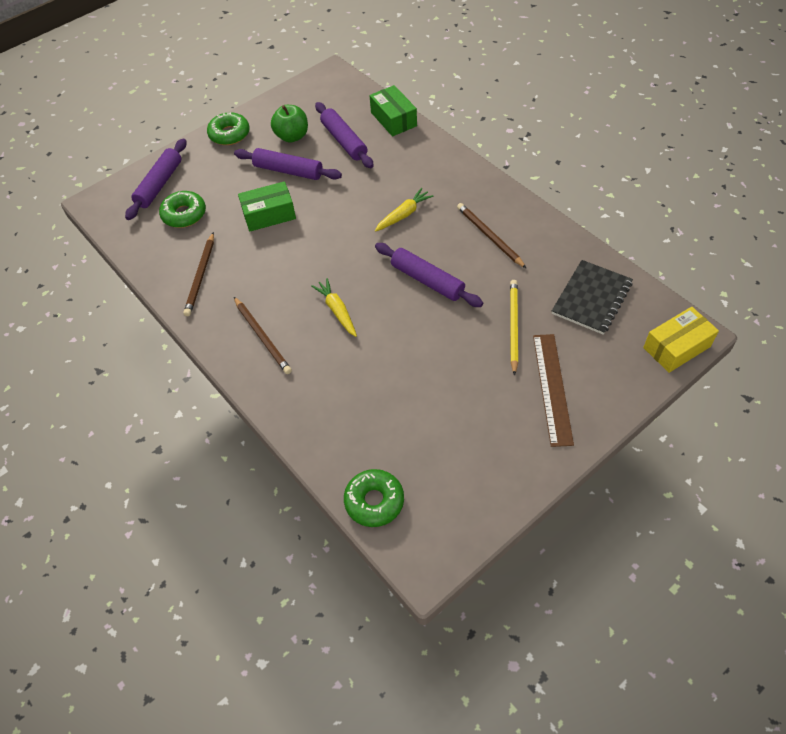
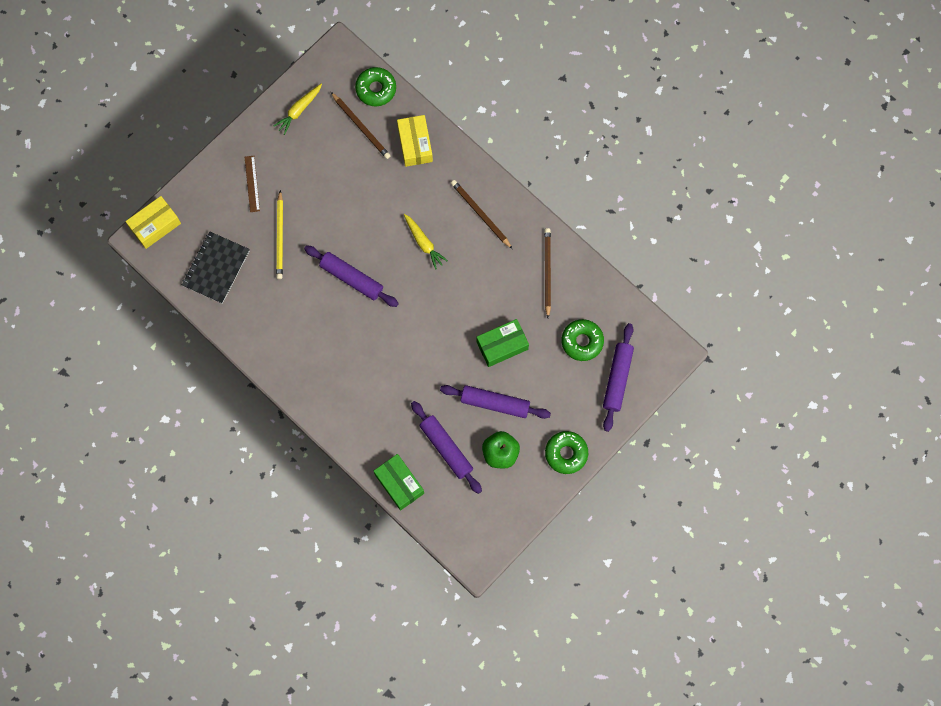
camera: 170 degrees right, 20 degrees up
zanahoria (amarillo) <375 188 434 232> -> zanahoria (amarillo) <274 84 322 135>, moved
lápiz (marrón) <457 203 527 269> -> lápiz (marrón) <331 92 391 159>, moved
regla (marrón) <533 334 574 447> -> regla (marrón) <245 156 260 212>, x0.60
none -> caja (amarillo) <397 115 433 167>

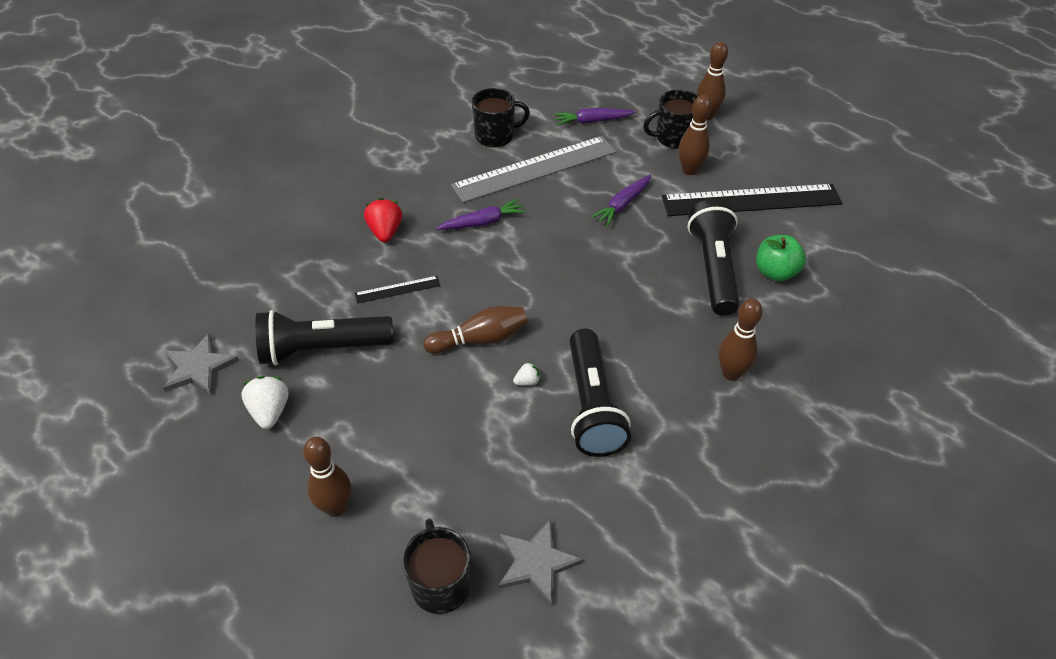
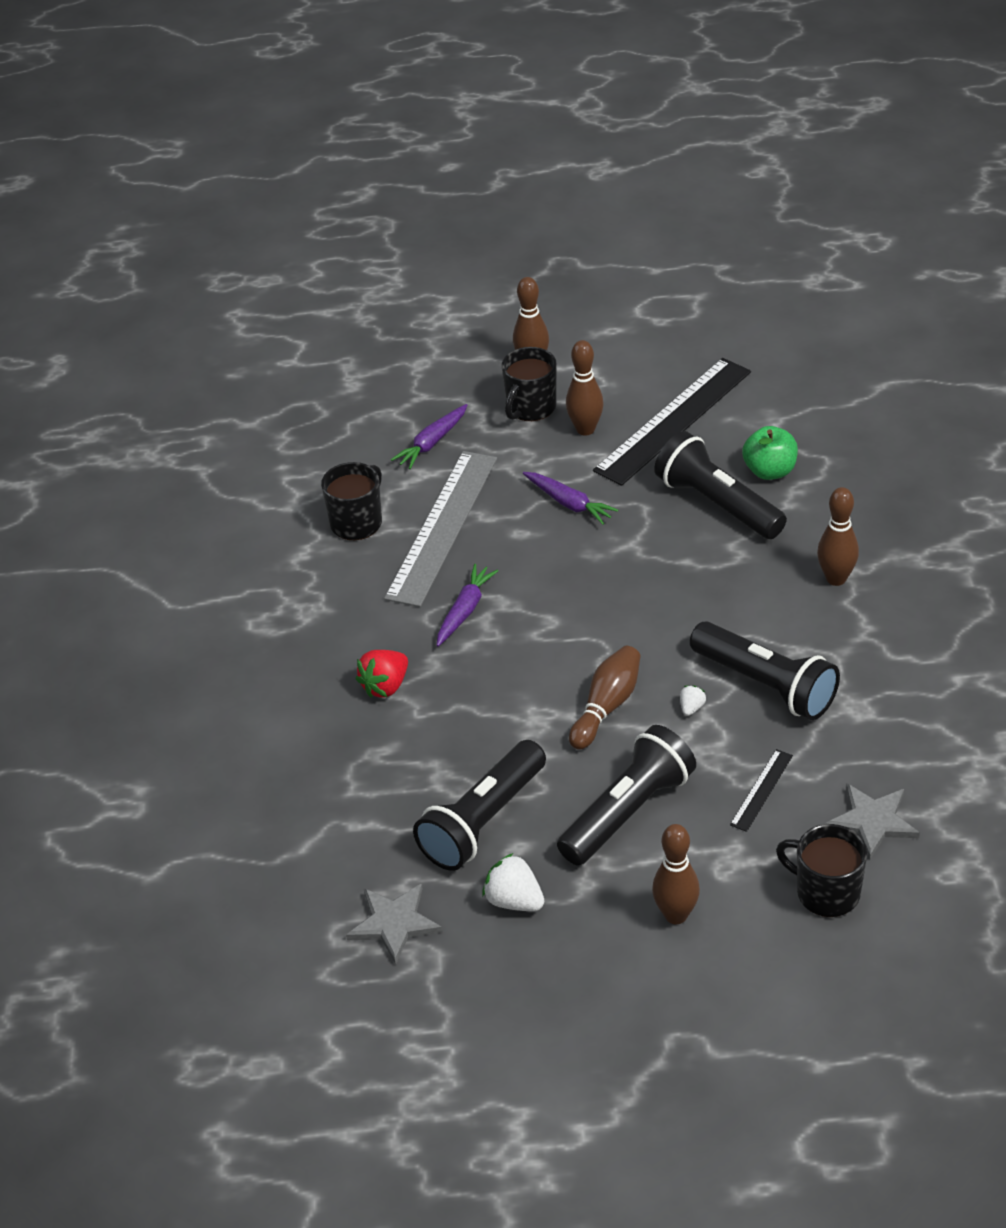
camera: 40 degrees left, 5 degrees down
zanahoria (morado) <591 174 651 227> -> zanahoria (morado) <523 472 618 525>, 45 degrees counterclockwise
fresa (rojo) <364 198 402 242> -> fresa (rojo) <356 650 408 698>, 90 degrees counterclockwise
regla (negro) <355 276 440 304> -> regla (negro) <730 749 793 832>, moved
none -> lámpara de mano (negro) <557 725 696 866>

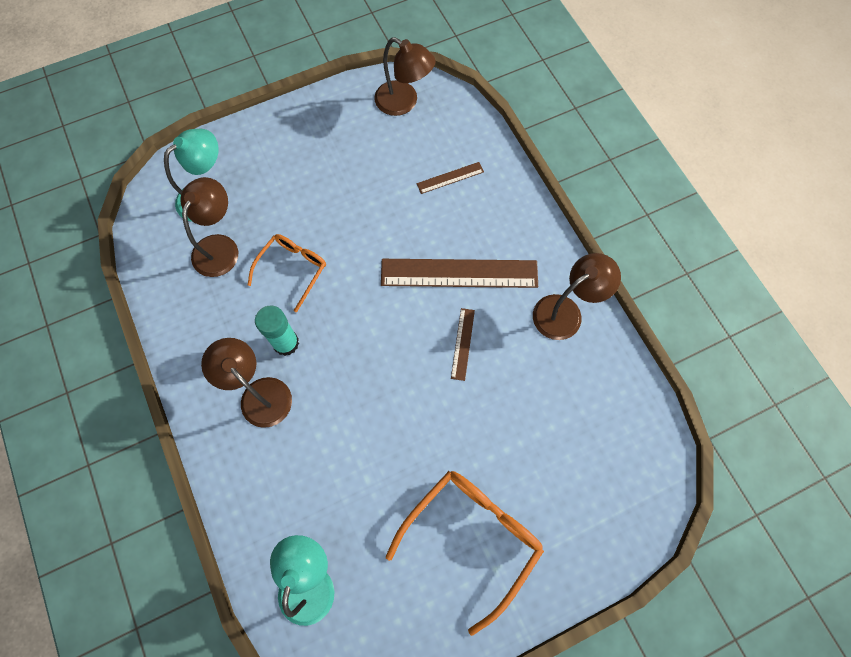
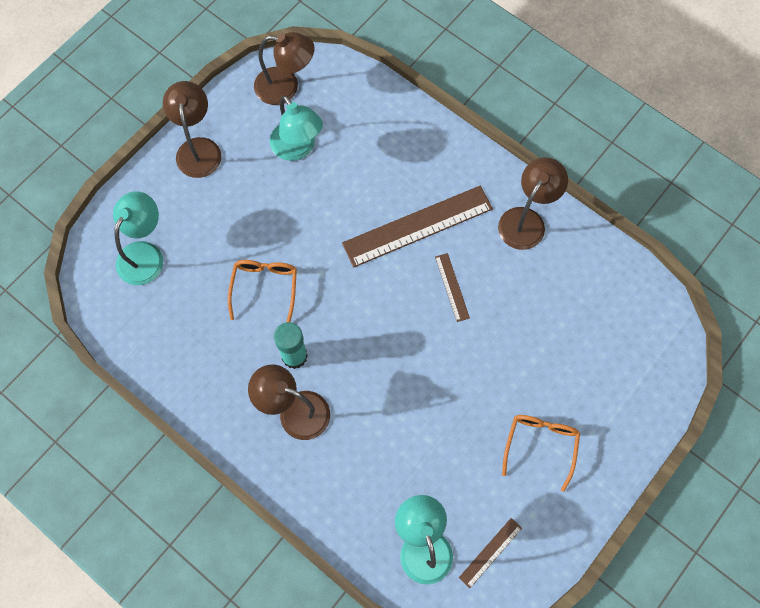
camera: 25 degrees left, 0 degrees up
regla (marrón) <416 162 484 194> -> regla (marrón) <459 518 522 588>, moved
lámpara (marrón) <180 177 238 277> -> lámpara (marrón) <163 81 221 178>, moved
gafas (naranja) <386 471 544 636> -> gafas (naranja) <502 415 580 492>, x0.61
none -> lámpara (turquesa) <270 95 323 161>

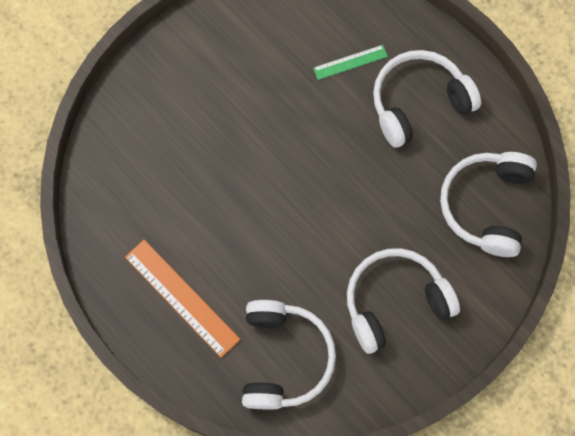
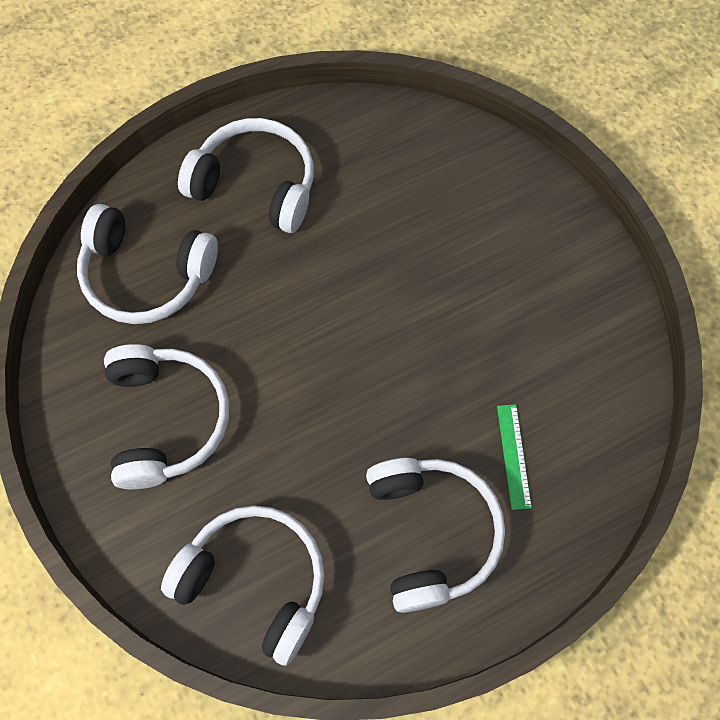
camera: 105 degrees right, 5 degrees down
regla (naranja) <125 240 240 358> -> auriculares (blanco) <178 118 314 233>

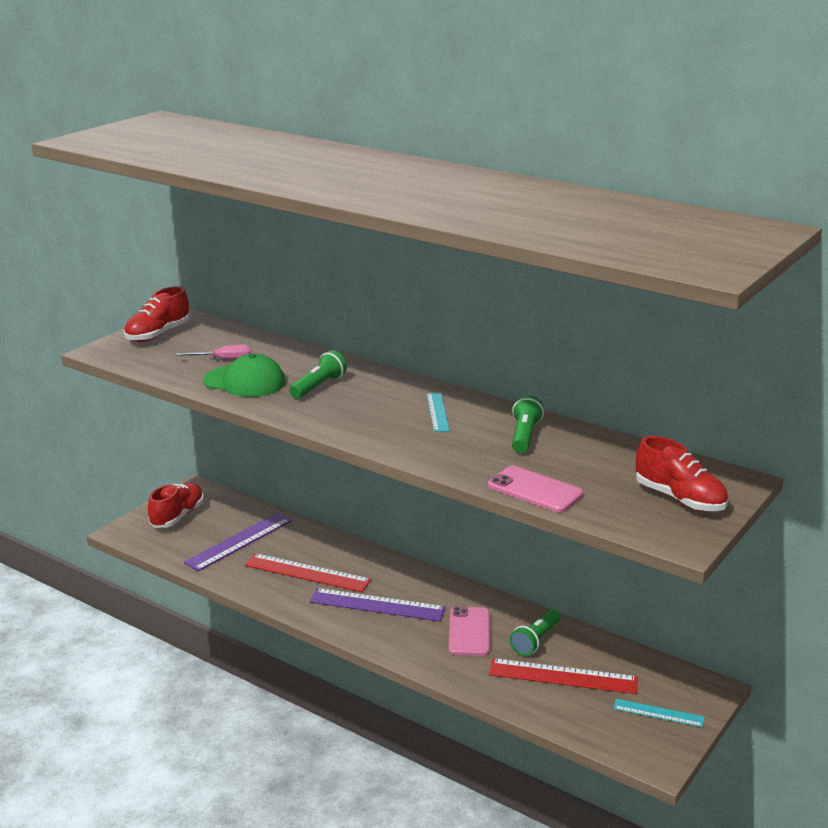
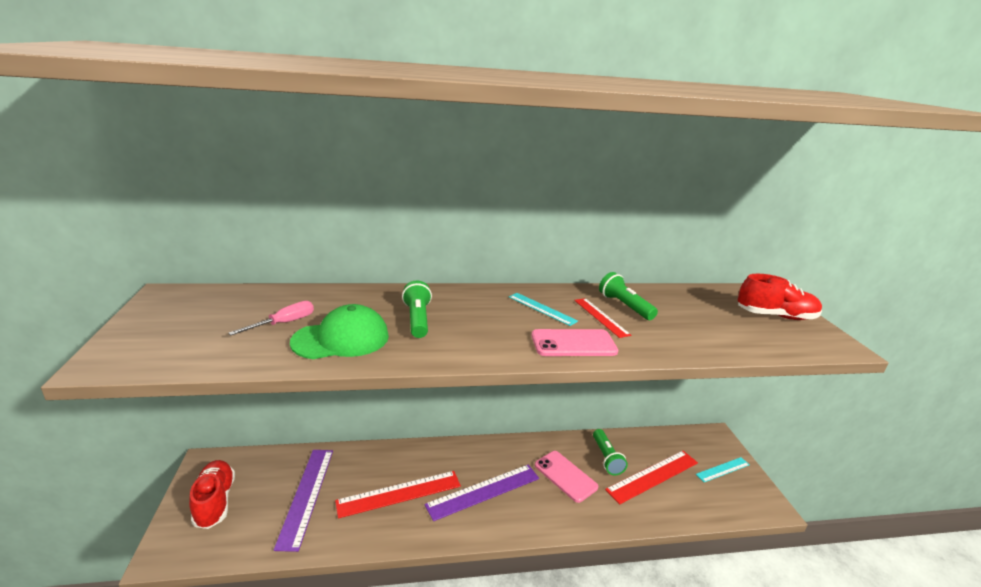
camera: 45 degrees left, 0 degrees up
zapato (rojo) <124 286 190 342> -> none
móvil (rosa) <488 466 584 513> -> móvil (rosa) <532 329 618 356>, moved
none -> regla (rojo) <574 298 631 338>

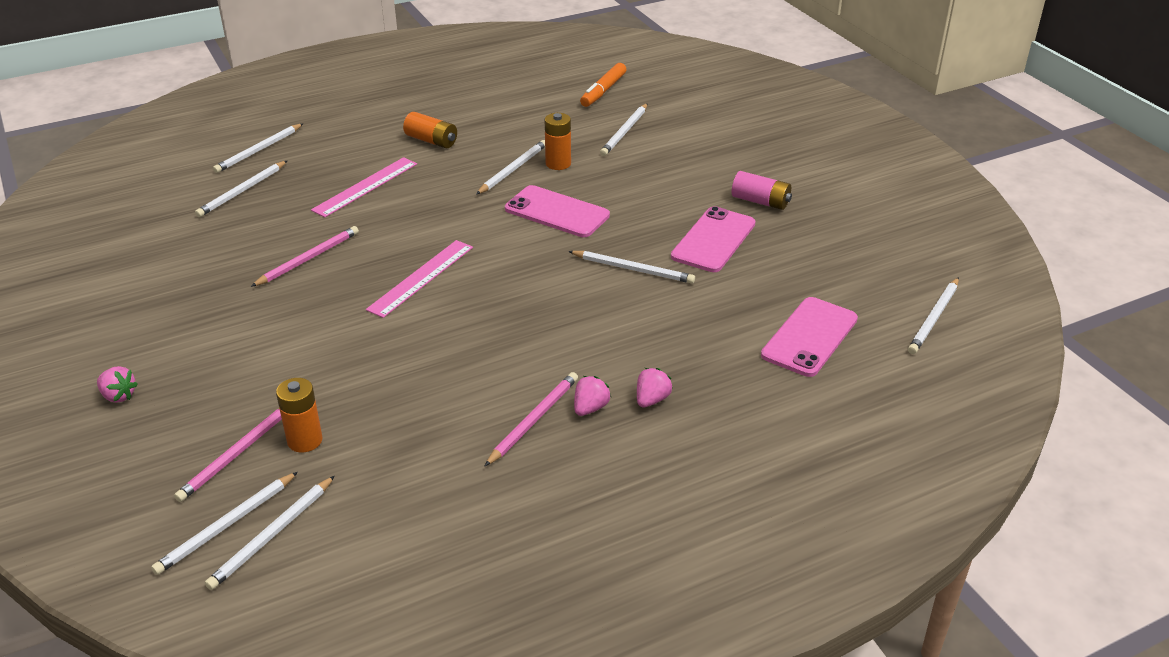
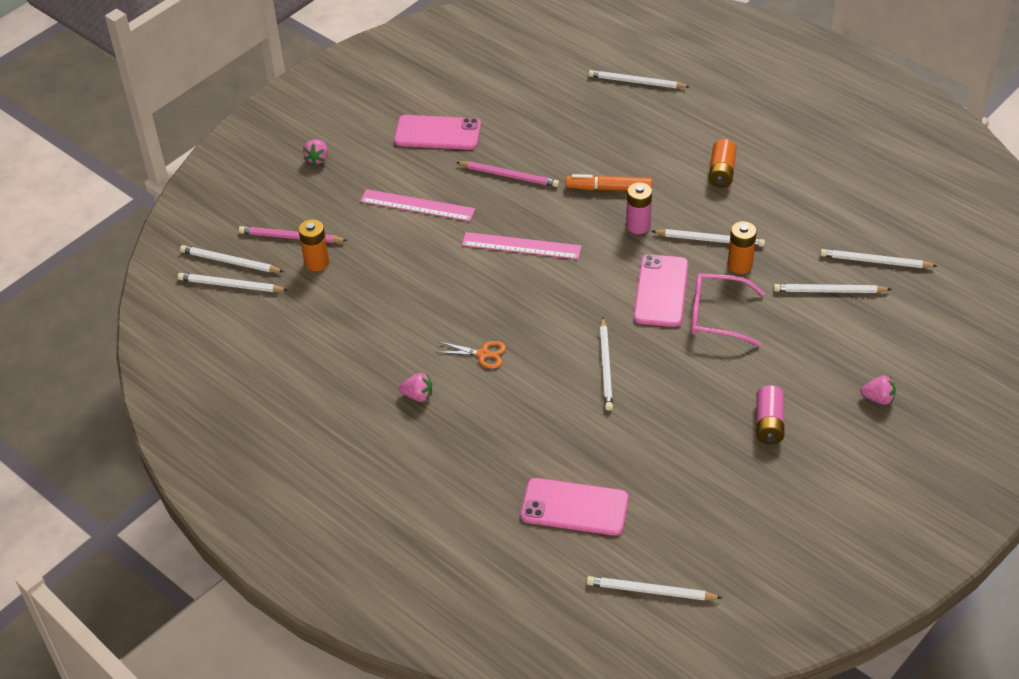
camera: 70 degrees right, 10 degrees up
rotulador (naranja) <580 63 626 107> -> rotulador (naranja) <566 174 652 191>, moved
regla (rosa) <311 157 417 217> -> regla (rosa) <360 189 475 221>, moved
lápiz (blanco) <195 161 287 217> -> lápiz (blanco) <820 249 937 268>, moved
móvil (rosa) <671 206 755 272> -> móvil (rosa) <394 115 481 150>, moved
fresa (rosa) <637 368 673 408> -> fresa (rosa) <860 375 896 405>, moved
lápiz (rosa) <485 372 578 466> -> none
none -> pila (rosa) <626 182 652 234>
none -> gafas (rosa) <691 273 765 346>
none -> tijeras (naranja) <436 341 506 369>

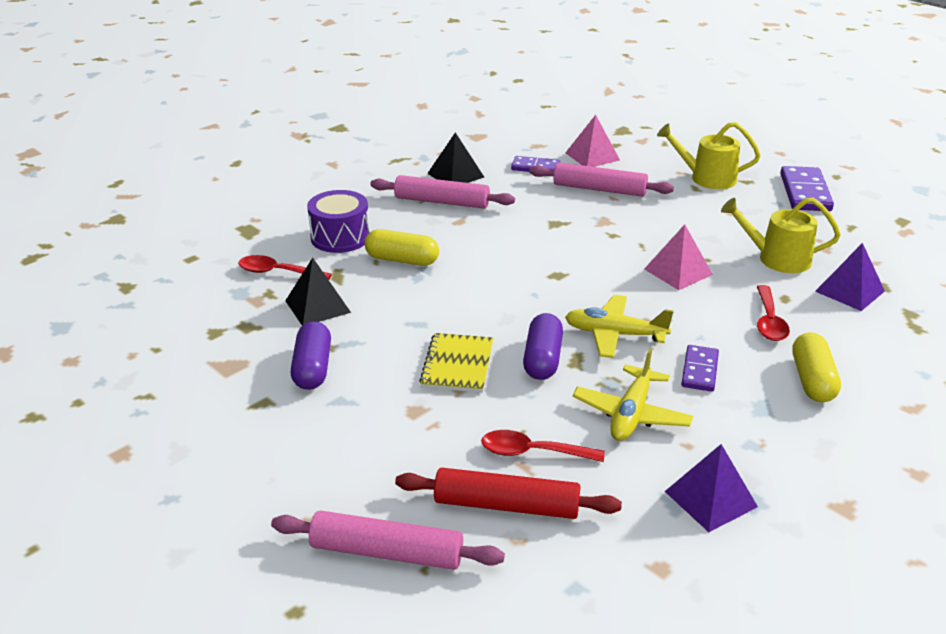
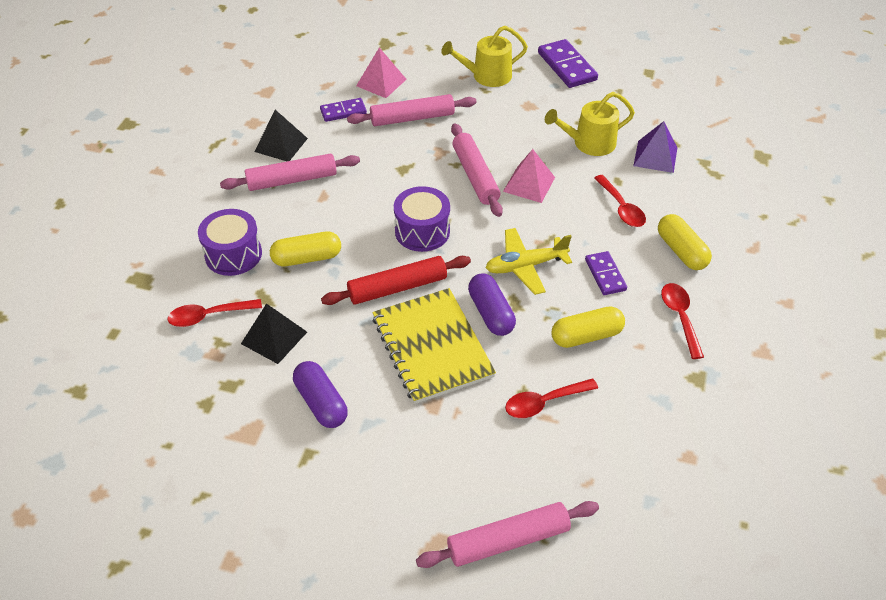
camera: 30 degrees left, 15 degrees up
cuaderno (amarillo) <419 333 493 393> -> cuaderno (amarillo) <372 288 496 404>, x1.61
avión (amarillo) <573 348 693 441> -> cápsula (amarillo) <551 306 625 348>
pirámide (morado) <664 444 758 532> -> none
rodillo (rojo) <395 468 622 519> -> rodillo (rojo) <321 256 471 305>, moved
none -> rodillo (rosa) <451 123 503 217>
none -> tambor (morado) <394 186 450 252>
none -> cuchara (rojo) <661 283 704 359>

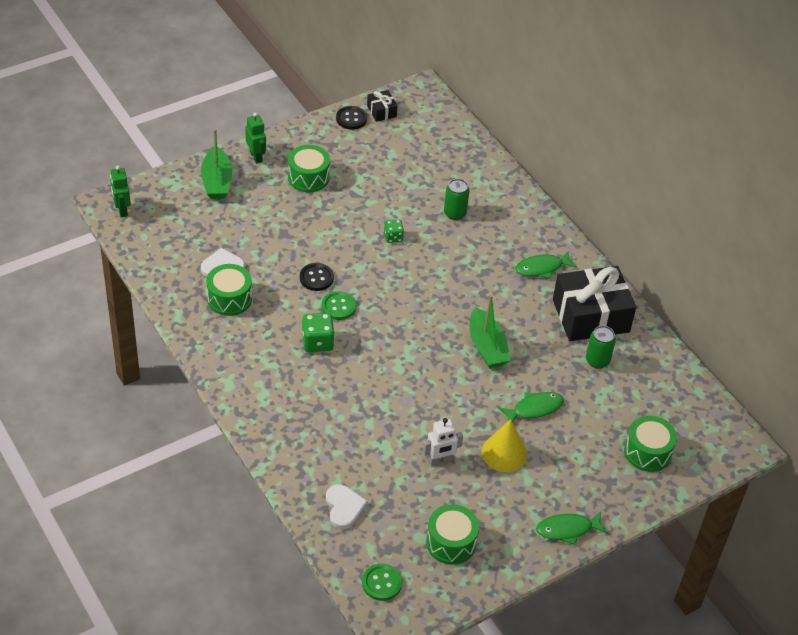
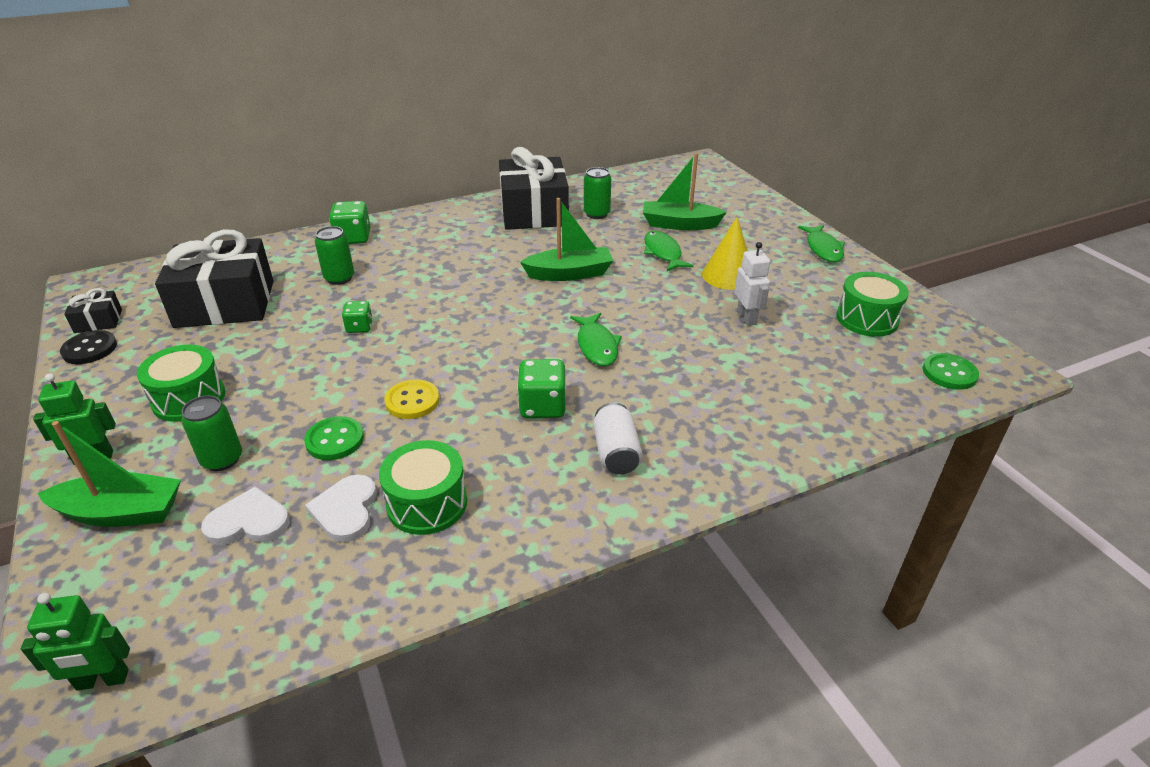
camera: 80 degrees left, 10 degrees down
pez (verde) <515 251 577 278> -> pez (verde) <570 313 622 366>, moved
botón (negro) <300 263 334 291> -> botón (amarillo) <384 379 440 419>
botón (verde) <322 291 356 320> -> botón (verde) <304 416 364 460>, moved
tambor (verde) <624 416 677 472> -> none
corazón (blanco) <326 484 368 529> -> corazón (blanco) <201 486 290 545>, moved
none -> barco (verde) <643 153 727 230>
none -> dado (verde) <329 201 370 244>
none -> regalo (negro) <155 230 273 328>
none -> lata (verde) <181 395 242 471>
none -> lata (blanco) <593 402 642 475>

